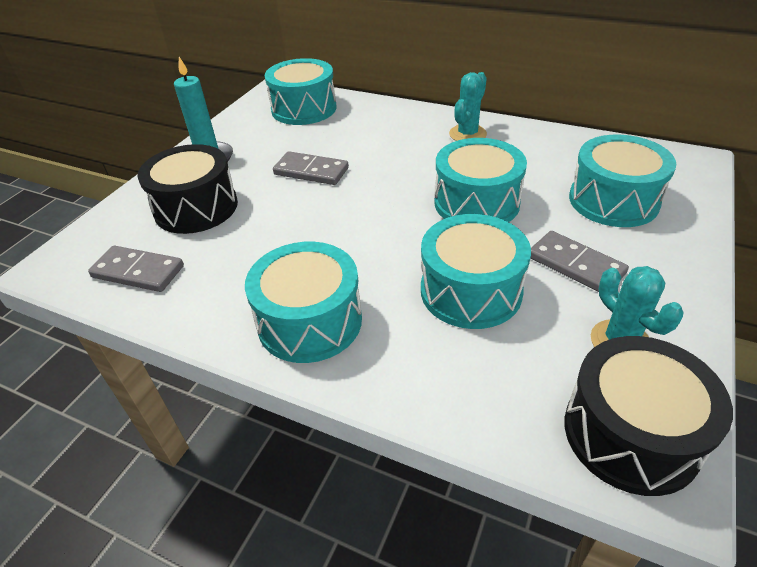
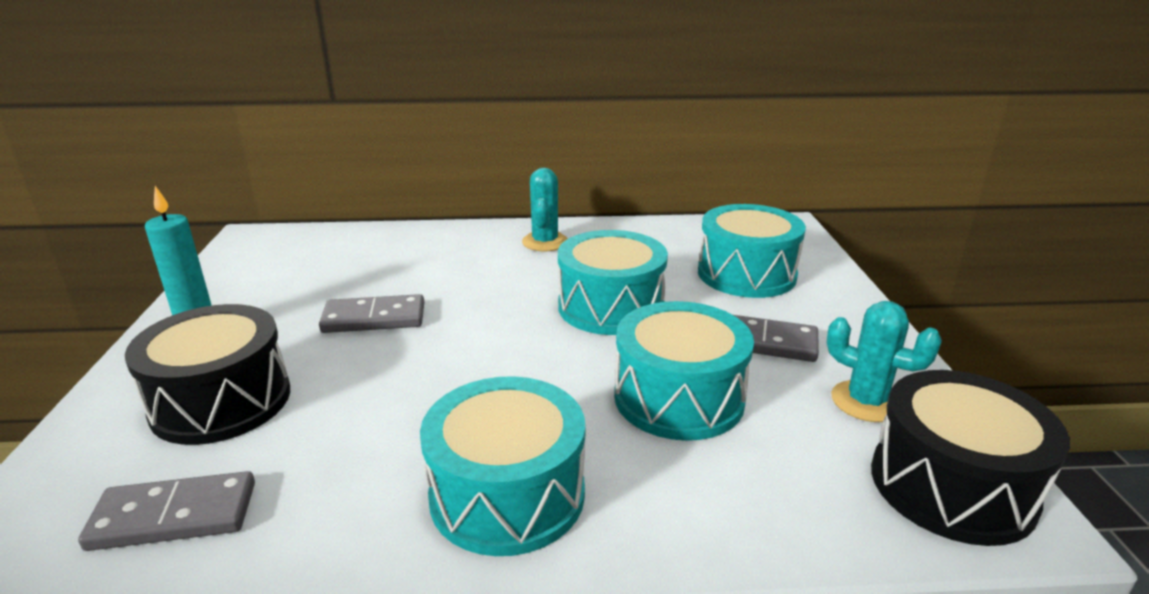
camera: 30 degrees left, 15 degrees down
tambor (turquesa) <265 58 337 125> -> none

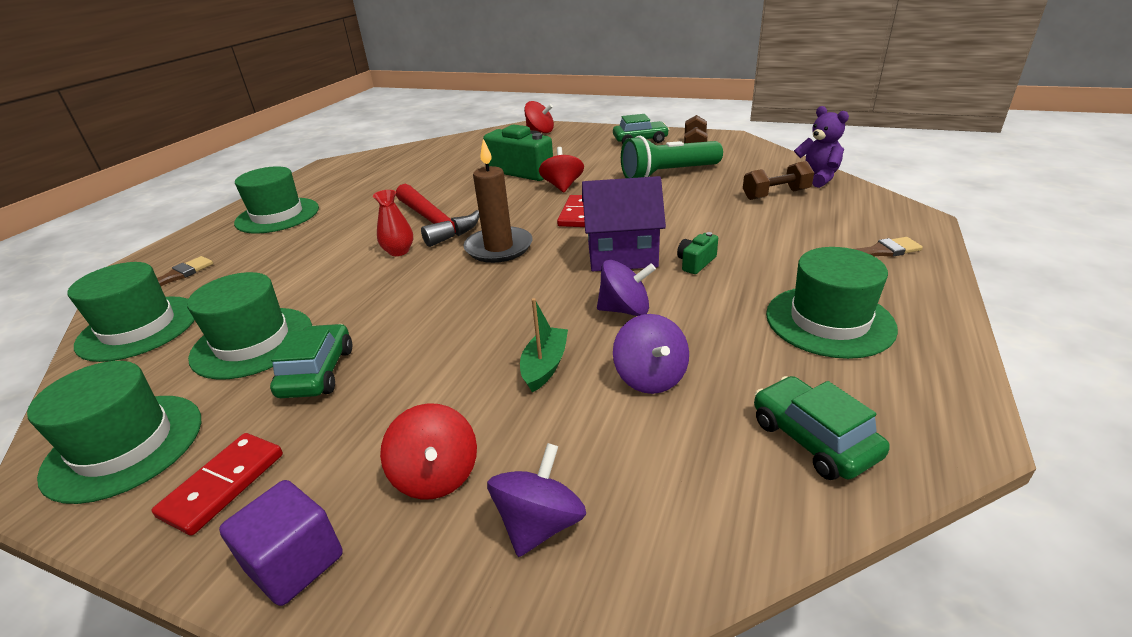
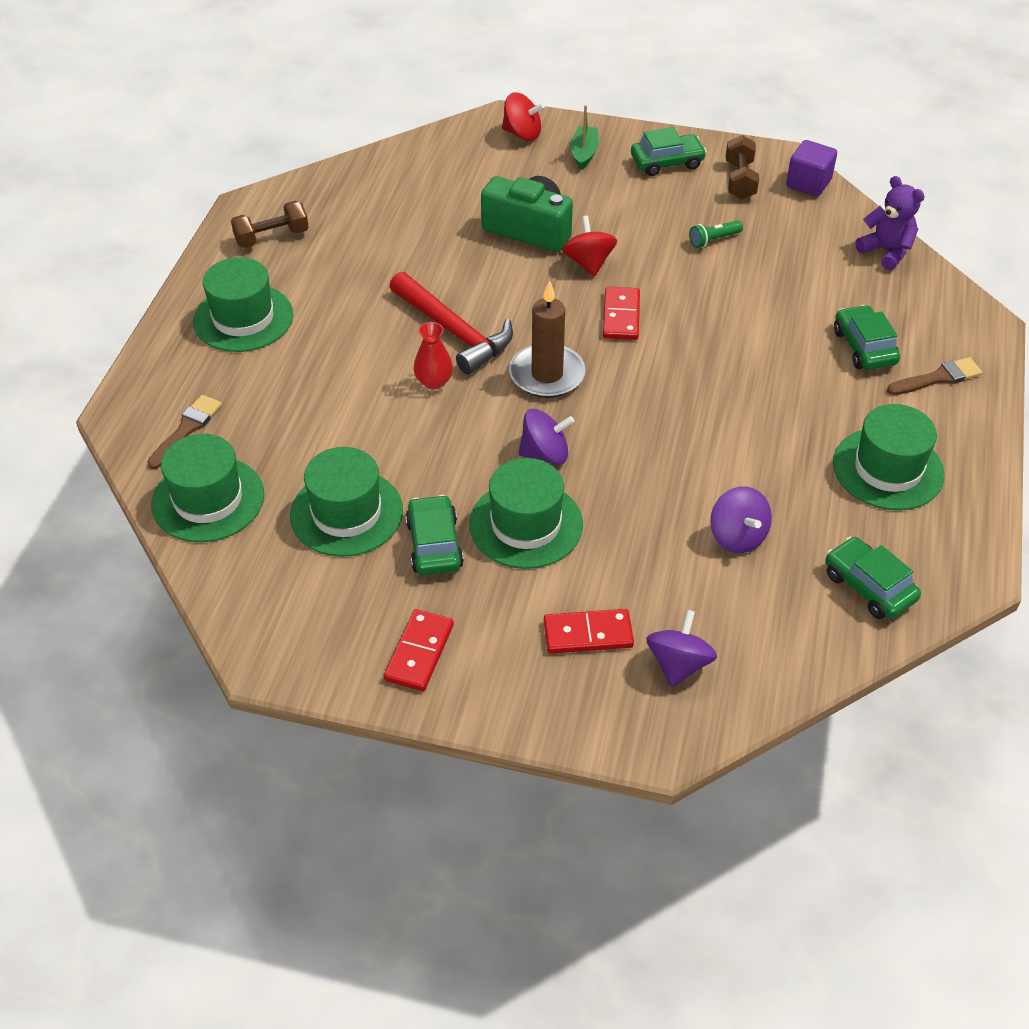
camera: 10 degrees left, 15 degrees up
lámpara de mano (verde) <621 136 723 178> -> lámpara de mano (verde) <689 220 743 248>, x0.44
mancuerna (marrón) <743 161 814 200> -> mancuerna (marrón) <231 201 309 248>, moved
casa (morado) <582 176 666 271> -> none
cámara (verde) <677 232 718 274> -> none
peonza (morado) <597 260 656 316> -> peonza (morado) <518 409 575 465>, moved
barco (verde) <520 298 568 392> -> barco (verde) <570 105 599 170>, moved
sombrero (verde) <27 361 201 504> -> sombrero (verde) <469 458 583 569>, moved
peonza (rojo) <380 403 477 499> -> ficha de dominó (rojo) <544 609 634 654>
cubo (morado) <219 480 343 606> -> cubo (morado) <786 140 837 196>, moved
none -> coche (verde) <834 305 900 370>

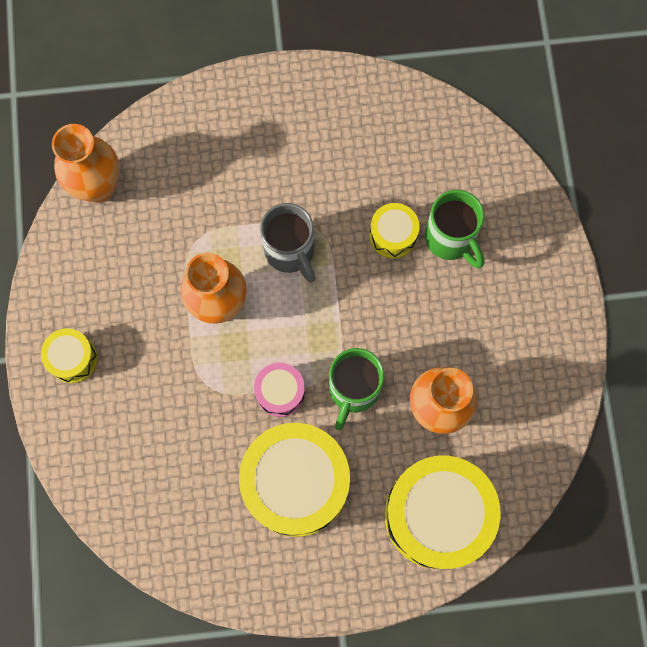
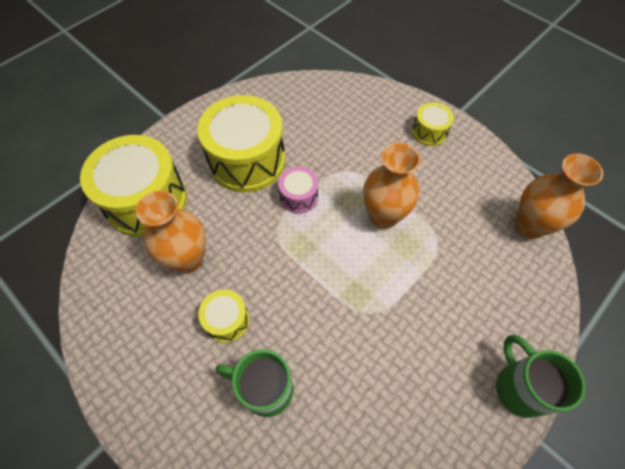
camera: 140 degrees right, 15 degrees down
taza (gris) <260 203 315 283> -> none
tambor (amarillo) <369 203 419 259> -> tambor (amarillo) <198 290 250 343>, moved
taza (verde) <329 348 384 430> -> taza (verde) <496 335 586 418>, moved

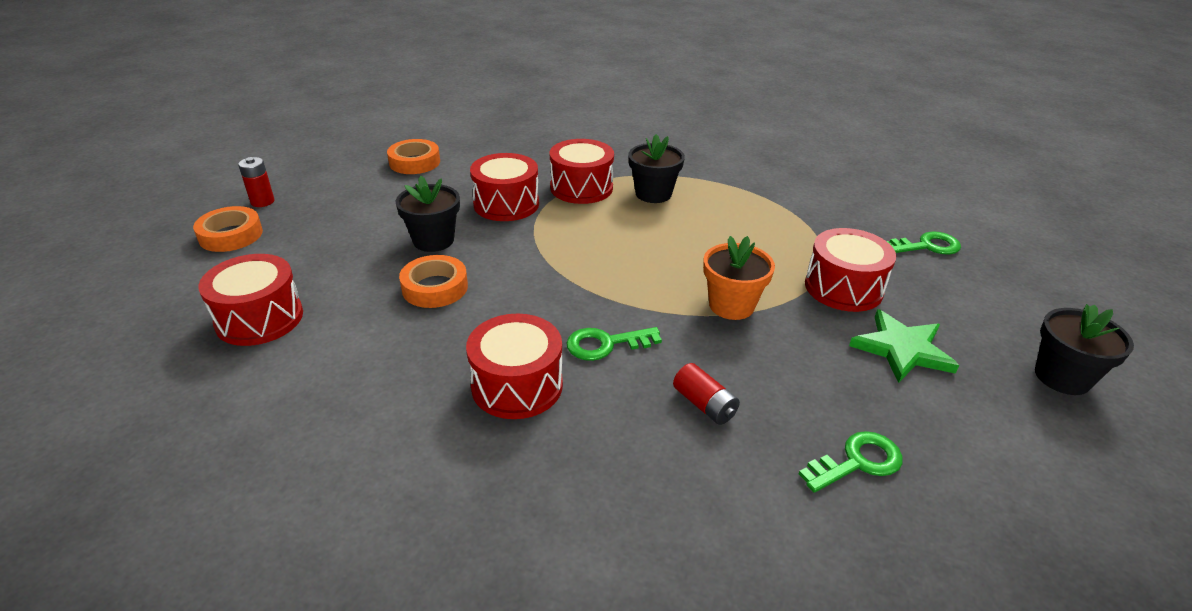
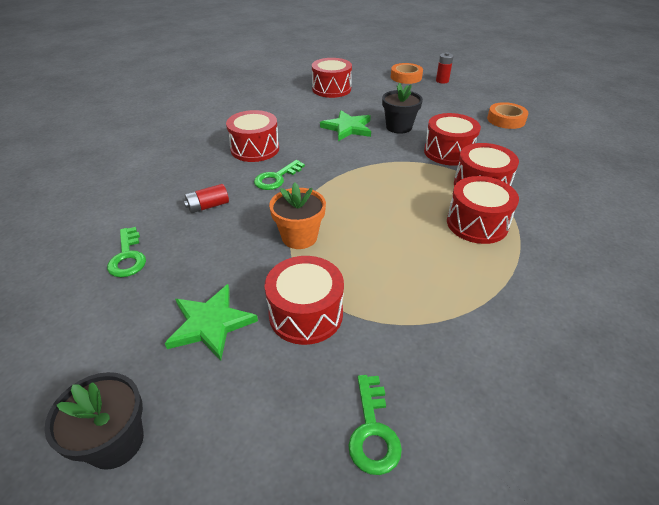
camera: 100 degrees right, 5 degrees up
maceta (negro) <628 134 685 203> -> tambor (rojo) <447 176 519 244>
cinta adhesiva (naranja) <399 255 468 308> -> estrella (verde) <320 110 371 141>
llave (verde) <566 327 662 361> -> llave (verde) <254 160 305 190>, 135 degrees counterclockwise

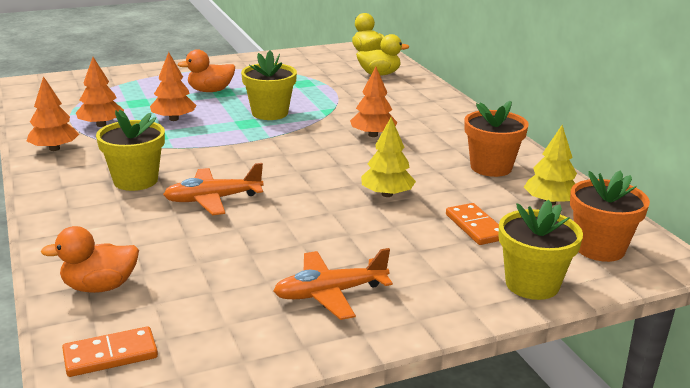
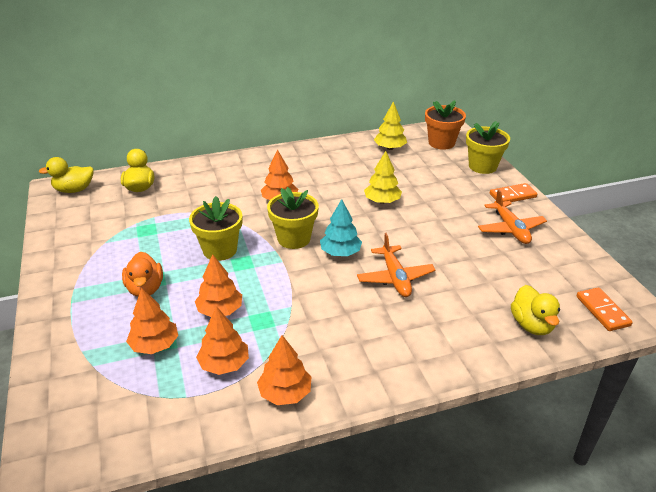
camera: 85 degrees left, 10 degrees up
maceta (naranja) <464 101 529 177> -> none
maceta (amarillo) <96 110 165 191> -> maceta (amarillo) <267 187 319 249>, moved
ficha de dominó (naranja) <446 203 499 245> -> ficha de dominó (naranja) <490 183 538 202>, moved
pato (naranja) <40 226 139 293> -> pato (amarillo) <511 285 560 335>
none -> árbol (turquesa) <320 199 362 256>
none -> árbol (naranja) <126 288 178 354>

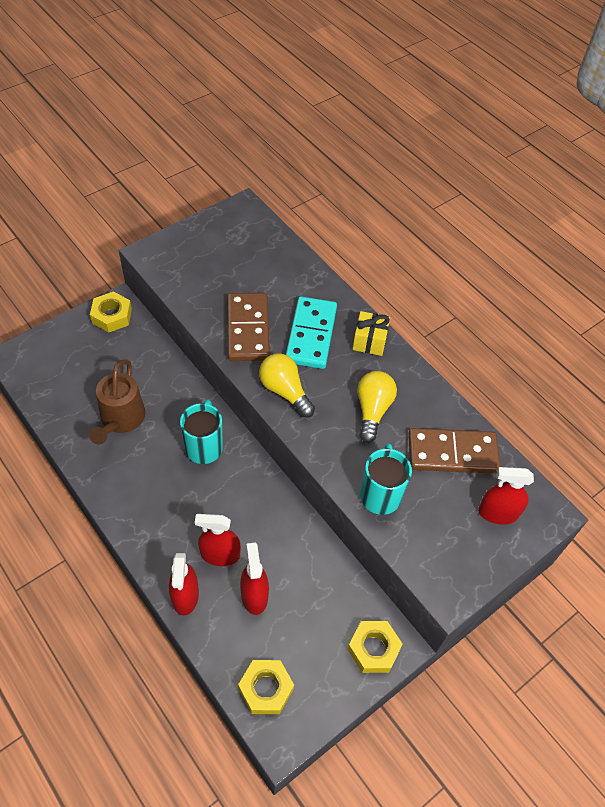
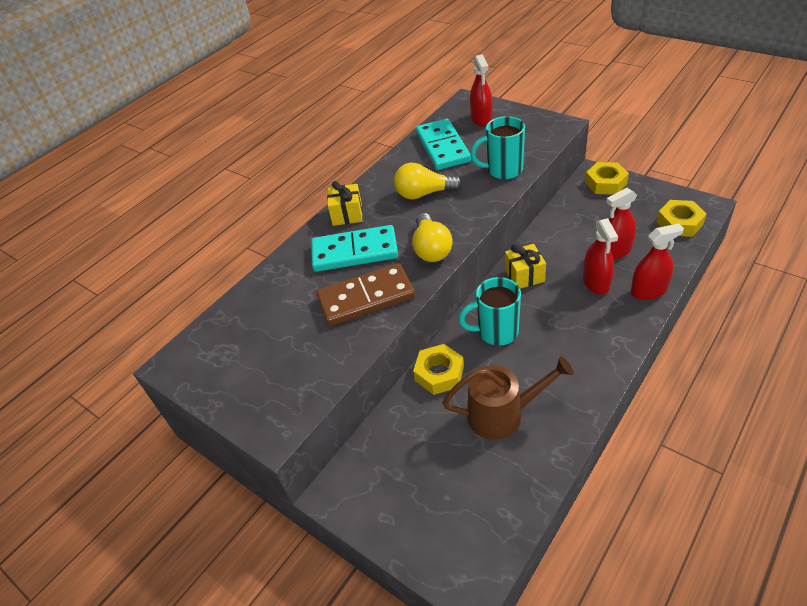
camera: 95 degrees left, 10 degrees down
tuerca (amarillo) <90 291 132 333> -> tuerca (amarillo) <413 344 464 395>, moved
bombilla (amarillo) <259 354 315 417> -> bombilla (amarillo) <412 213 453 262>, 45 degrees counterclockwise
ficha de dominó (marrón) <408 428 501 474> -> ficha de dominó (turquesa) <416 119 471 170>
none -> regalo (amarillo) <505 244 546 289>

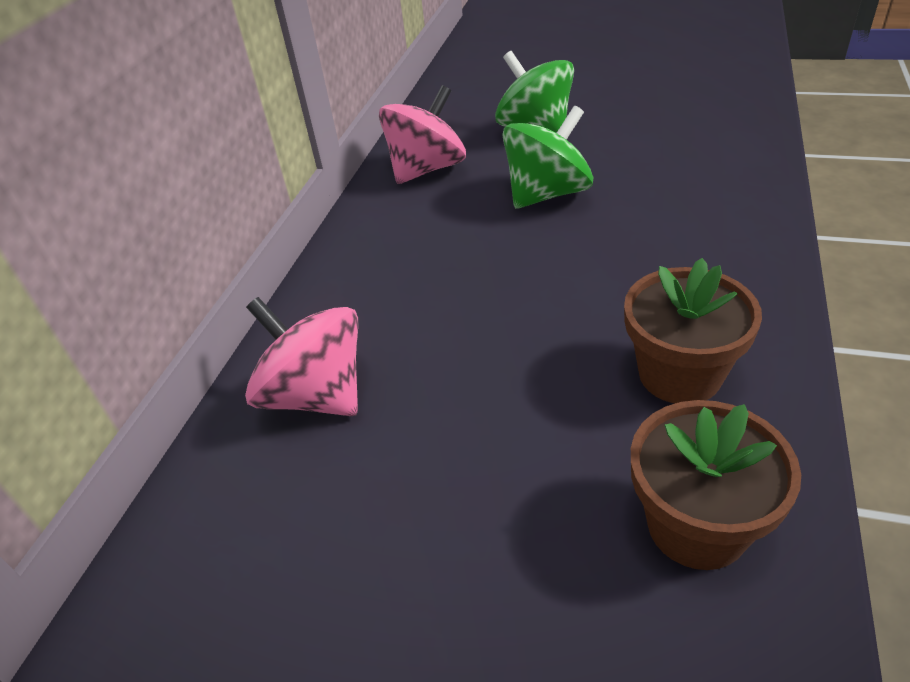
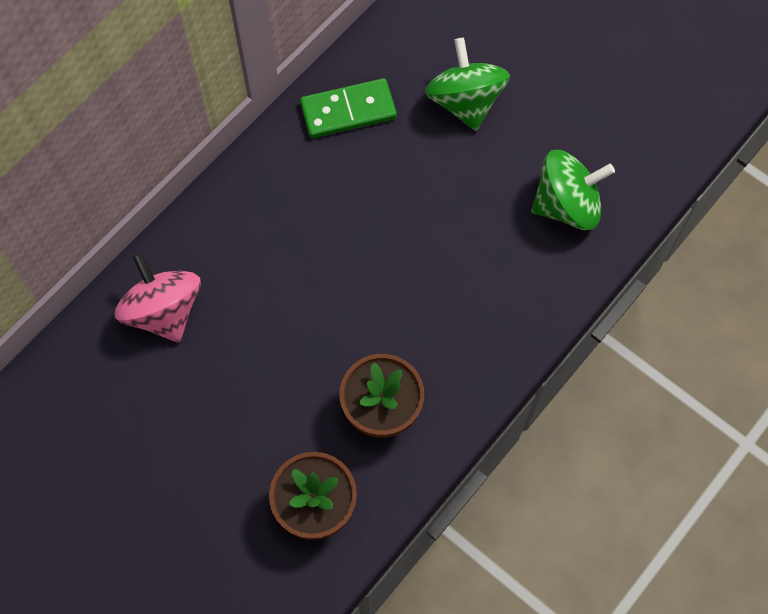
camera: 20 degrees right, 25 degrees up
peonza (rosa) <379 85 466 184> -> ficha de dominó (verde) <300 78 397 138>
peonza (verde) <502 106 593 209> -> peonza (verde) <531 150 615 230>, moved

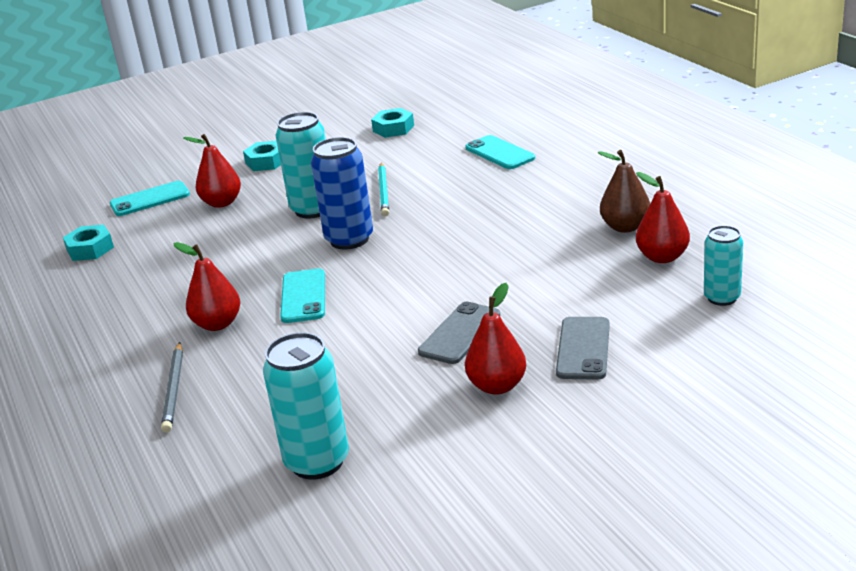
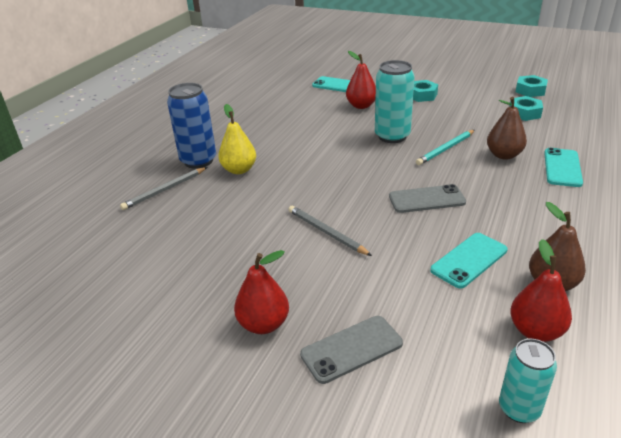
camera: 50 degrees right, 5 degrees up
lata (azul) <311 137 373 249> -> lata (azul) <167 83 216 169>, moved
tuerca (turquesa) <63 225 114 261> -> tuerca (turquesa) <516 75 548 97>, moved
pera (rojo) <173 242 240 331> -> pera (amarillo) <218 104 256 174>
móvil (turquesa) <280 268 325 323> -> móvil (turquesa) <430 233 508 289>, moved
móvil (gris) <418 301 500 364> -> móvil (gris) <389 184 466 213>, moved
lata (turquesa) <263 332 349 480> -> none
none -> pera (marrón) <487 97 527 160>
none -> lápiz (gris) <288 205 372 256>

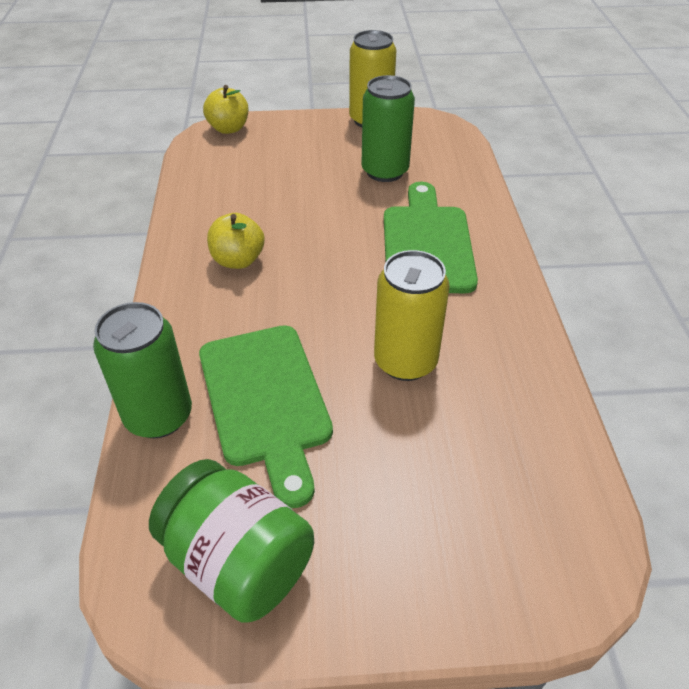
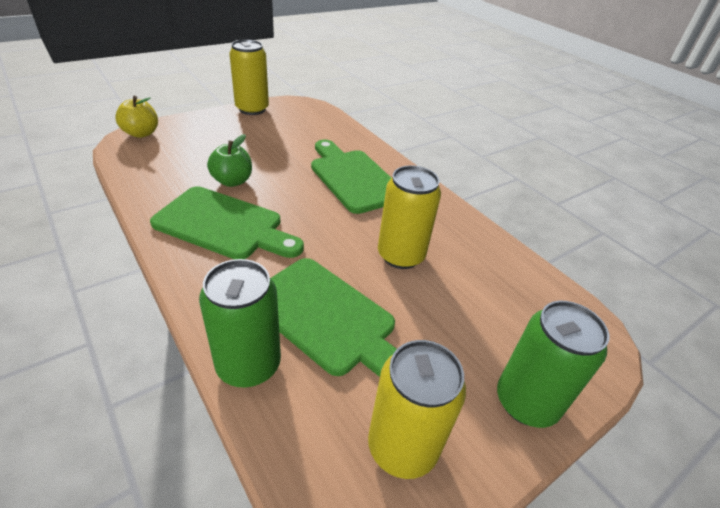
camera: 35 degrees left, 5 degrees down
lata (verde) <361 75 415 182> -> lata (verde) <497 301 609 428>, moved
manzana (amarillo) <207 213 265 269> -> tabla de cortar (verde) <150 186 304 259>
tarro (verde) <149 459 314 623> -> lata (amarillo) <368 340 466 479>
none -> manzana (verde) <207 134 252 187>

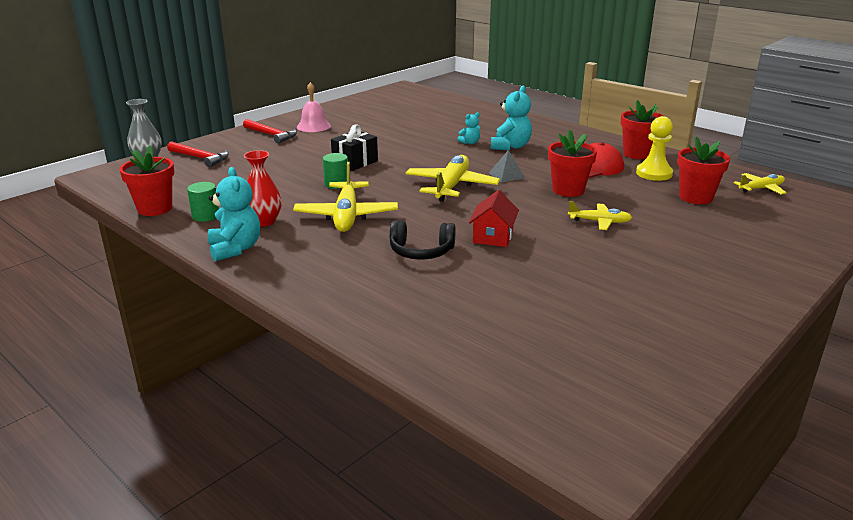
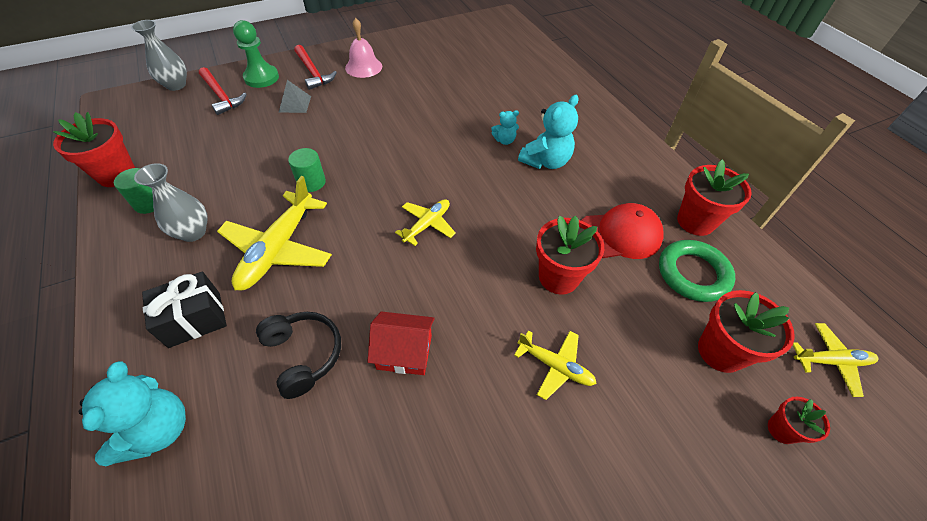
camera: 20 degrees right, 25 degrees up
peón (amarillo) <636 116 673 181> -> anillo (verde) <659 240 735 302>
regalo (negro) <331 125 378 171> -> regalo (negro) <142 271 227 348>, moved
florero (rojo) <244 150 282 226> -> florero (gris) <134 163 207 242>
pirámide (gris) <489 150 525 182> -> pirámide (gris) <279 80 311 113>, moved
avión (amarillo) <406 155 500 202> -> avión (amarillo) <395 199 456 246>, x0.56
osito (turquesa) <208 167 260 261> -> osito (turquesa) <79 361 186 466>, moved
casa (rojo) <469 190 519 247> -> casa (rojo) <367 311 435 375>, 60 degrees clockwise
auriculares (negro) <390 220 456 259> -> auriculares (negro) <256 312 341 399>, 150 degrees counterclockwise
none -> peón (verde) <233 20 279 88>
none -> maceta (rojo) <768 397 830 444>

